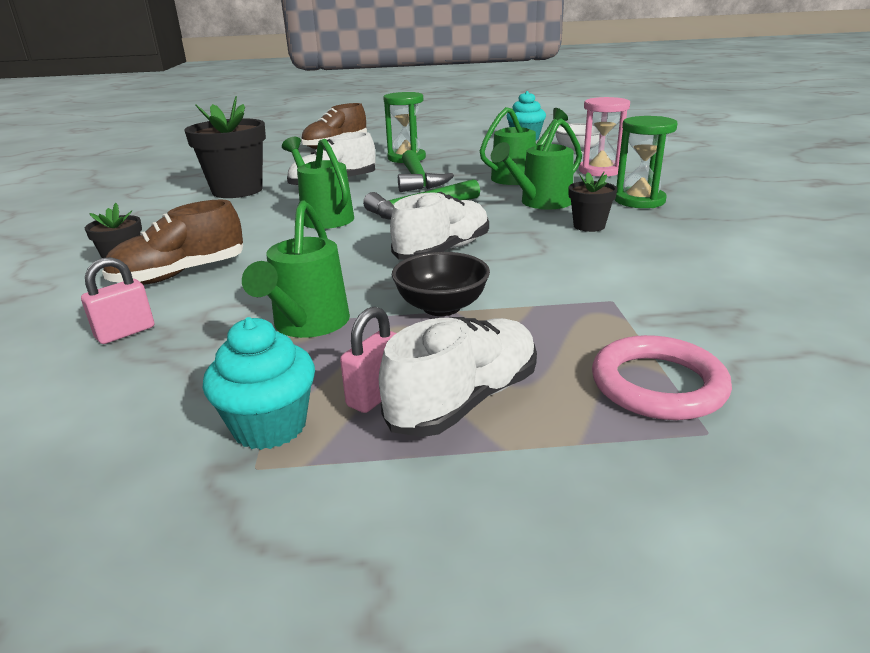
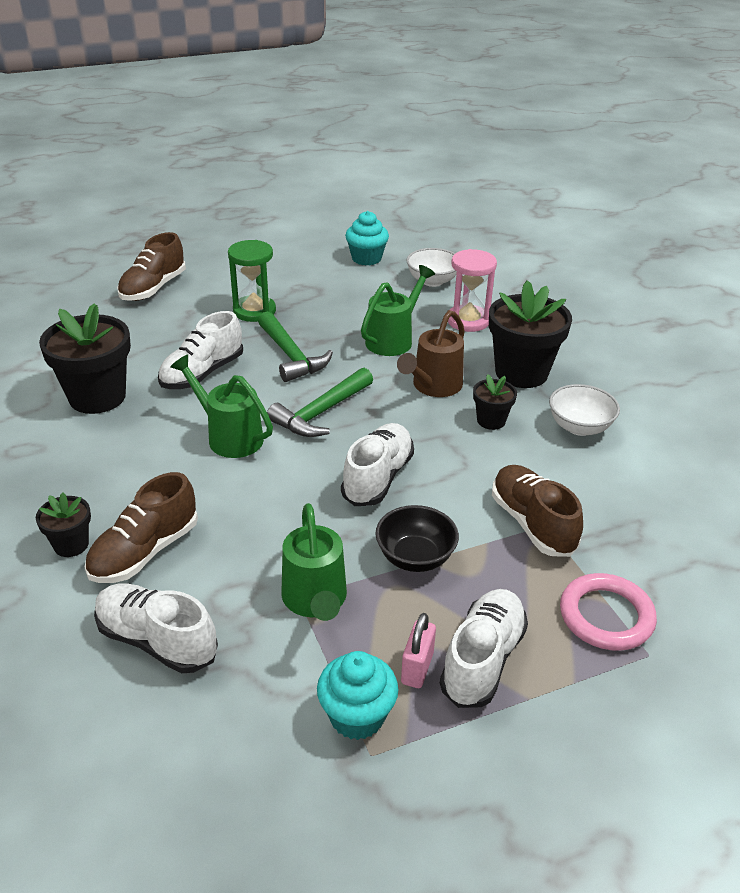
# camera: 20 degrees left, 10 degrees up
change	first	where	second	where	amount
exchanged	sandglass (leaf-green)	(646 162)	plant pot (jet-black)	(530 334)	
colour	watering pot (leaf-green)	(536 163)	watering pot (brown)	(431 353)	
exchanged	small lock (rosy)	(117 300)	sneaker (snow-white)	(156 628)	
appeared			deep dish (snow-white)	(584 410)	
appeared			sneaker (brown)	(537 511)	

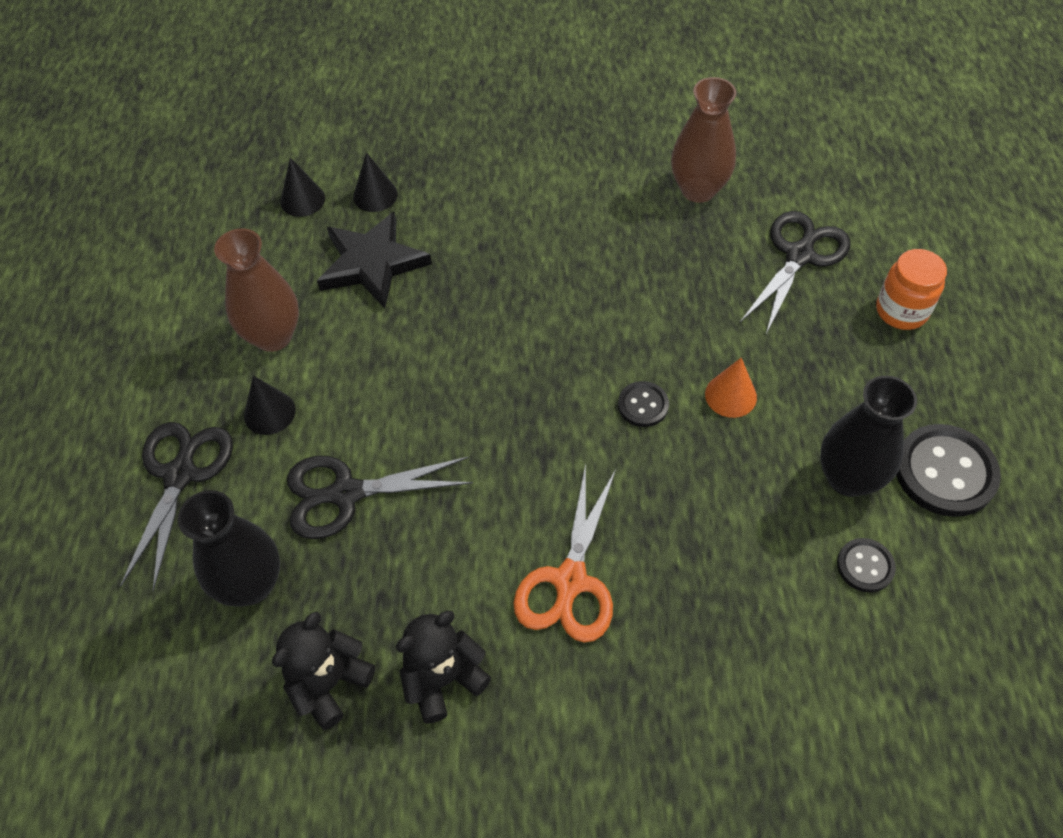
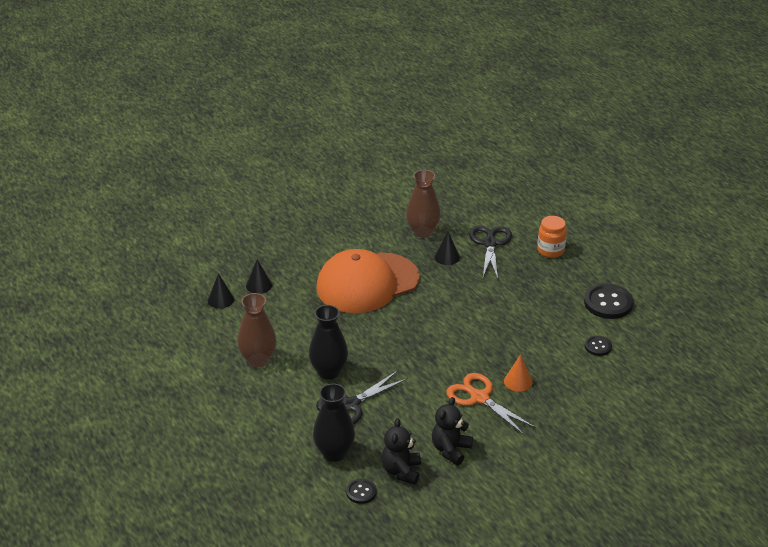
# camera: 30 degrees left, 20 degrees down
change	first	where	second	where	amount
missing	five-pointed star (jet-black)	(374 260)			
relocated	cone (bright orange)	(731 388)		(518 373)	
relocated	cone (jet-black)	(270 405)		(447 248)	
relocated	flower vase (jet-black)	(868 436)		(328 342)	
relocated	sewing button (jet-black)	(643 404)		(361 491)	
missing	scissors (jet-black)	(176 507)			
spun	scissors (bright orange)	(565 553)		(491 404)	150 degrees clockwise
appeared			cap (bright orange)	(368 281)	

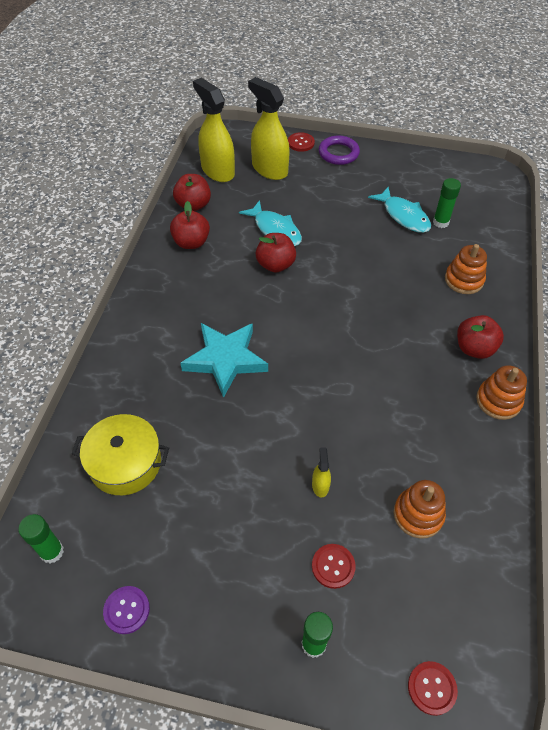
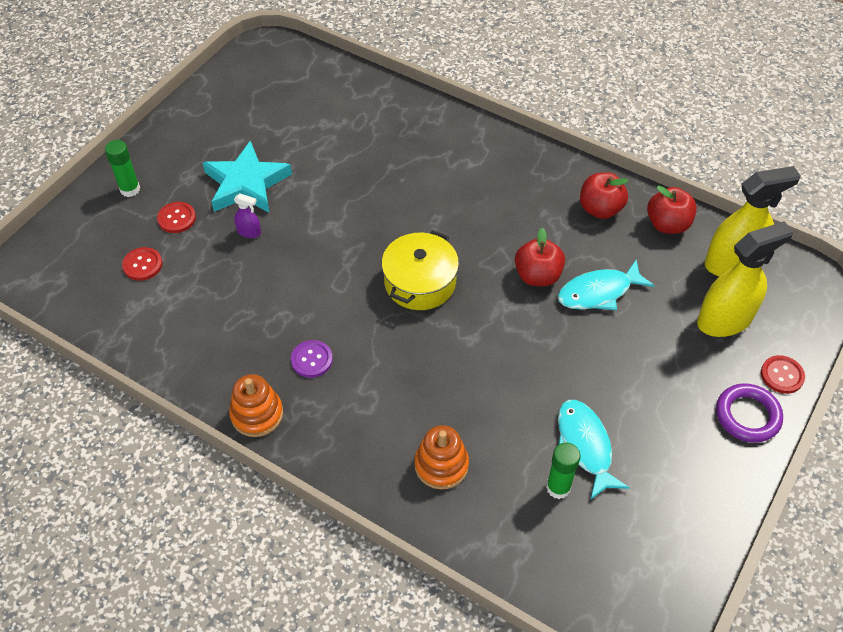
# camera: 110 degrees right, 0 degrees up
change	first	where	second	where	amount
spun	fish figure (teal)	(399 210)		(594 450)	90 degrees clockwise
missing	toy apple (red)	(480 337)			
relocated	five-pointed star (teal)	(224 360)		(247 176)	
relocated	stockpot (yellow)	(120 454)		(420 270)	
colour	spray bottle (yellow)	(321 473)	spray bottle (royal purple)	(247 216)	
missing	stacking toy (bright orange)	(420 509)			
missing	stick of glue (leaf-green)	(41 538)			
relocated	sewing button (royal purple)	(126 610)		(312 359)	
relocated	sewing button (red)	(433 688)		(142 264)	

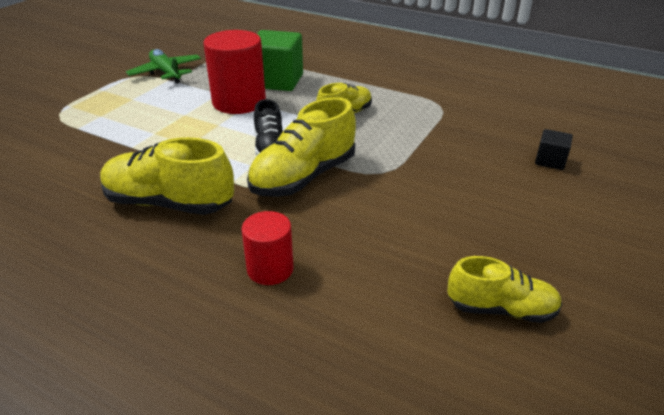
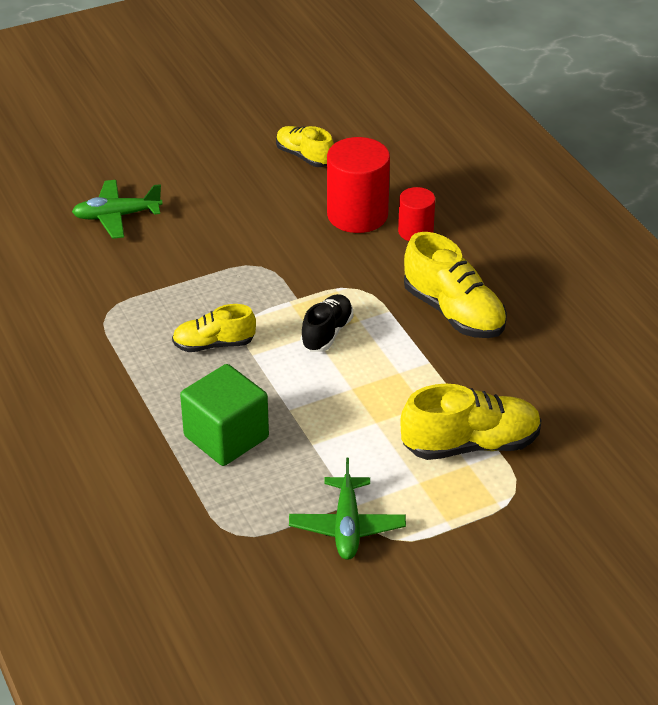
# camera: 145 degrees left, 5 degrees up
change	first	where	second	where	amount
relocated	cylinder (red)	(235 72)		(358 185)	
relocated	sneaker (yellow)	(301 147)		(471 422)	
exchanged	solid cube (jet-black)	(554 149)	toy plane (leaf-green)	(117 209)	

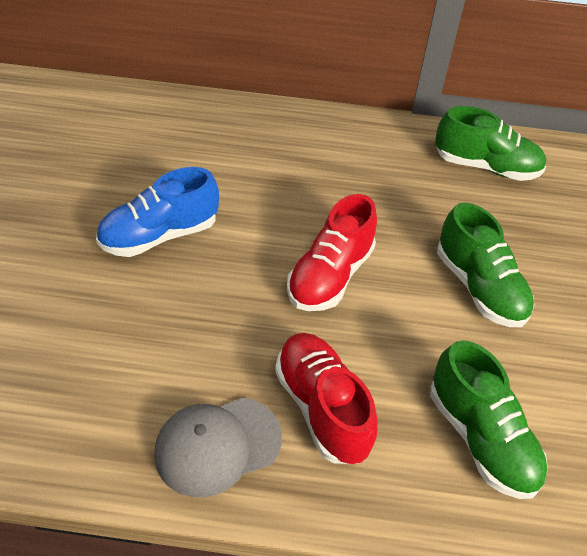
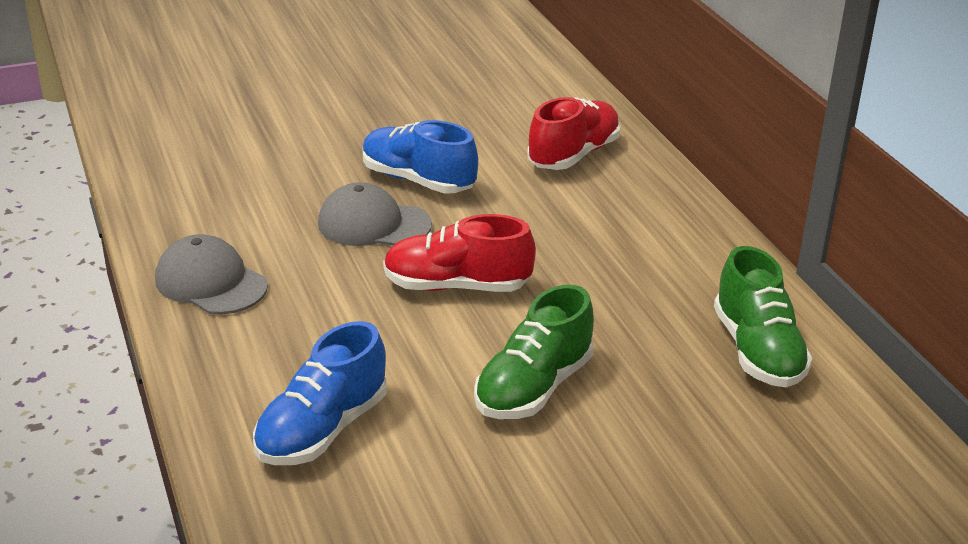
# camera: 65 degrees right, 15 degrees down
change	first	where	second	where	amount
relocated	sneaker (red)	(326 398)		(574 133)	
colour	sneaker (leaf-green)	(489 419)	sneaker (cobalt)	(320 393)	
appeared			cap (grey)	(375 214)	

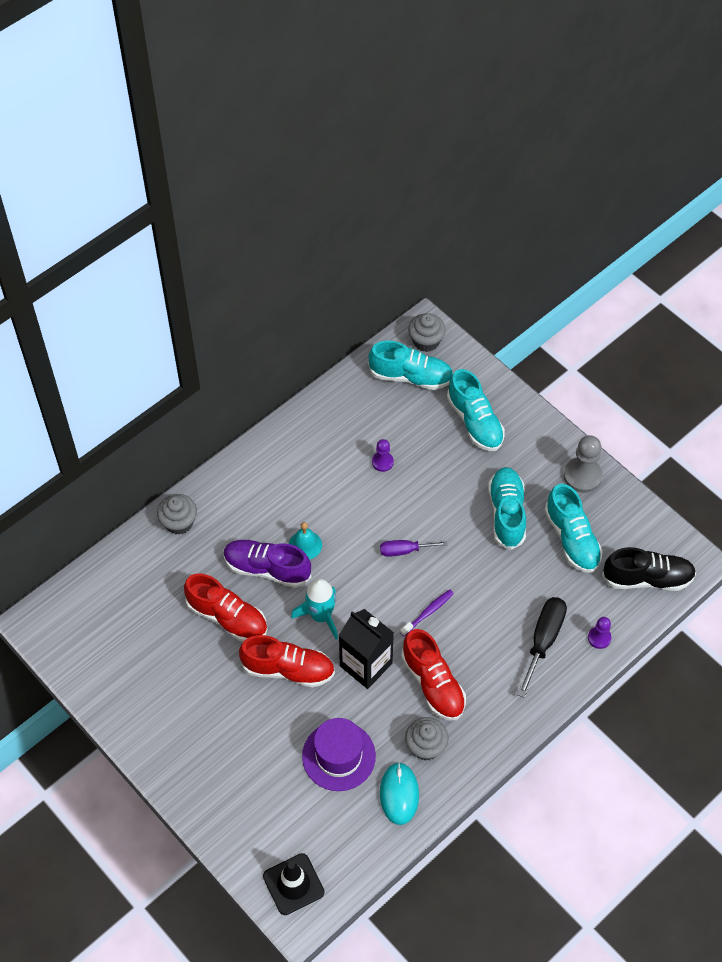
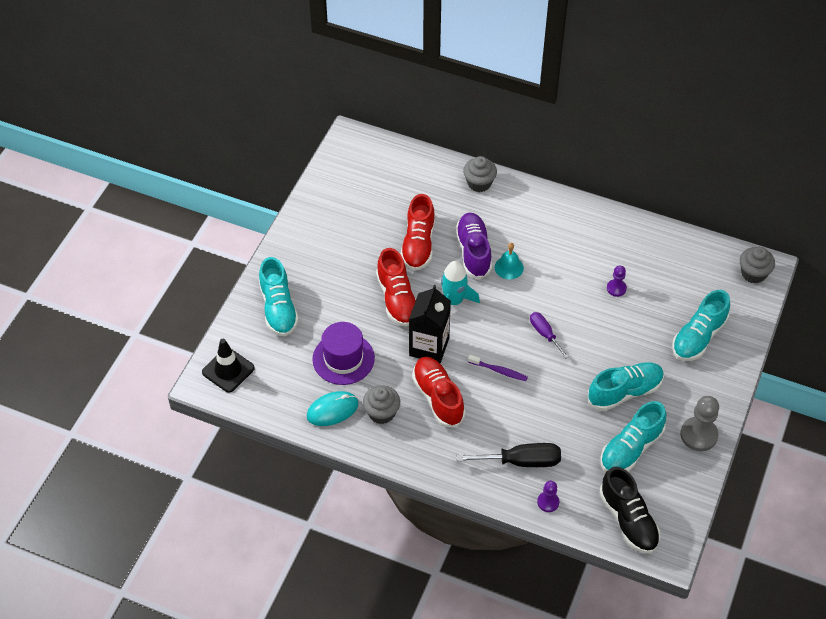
# camera: 65 degrees right, 5 degrees down
change	first	where	second	where	amount
relocated	sneaker (teal)	(410 365)		(279 297)	
spun	sneaker (red)	(433 675)		(438 392)	120 degrees clockwise

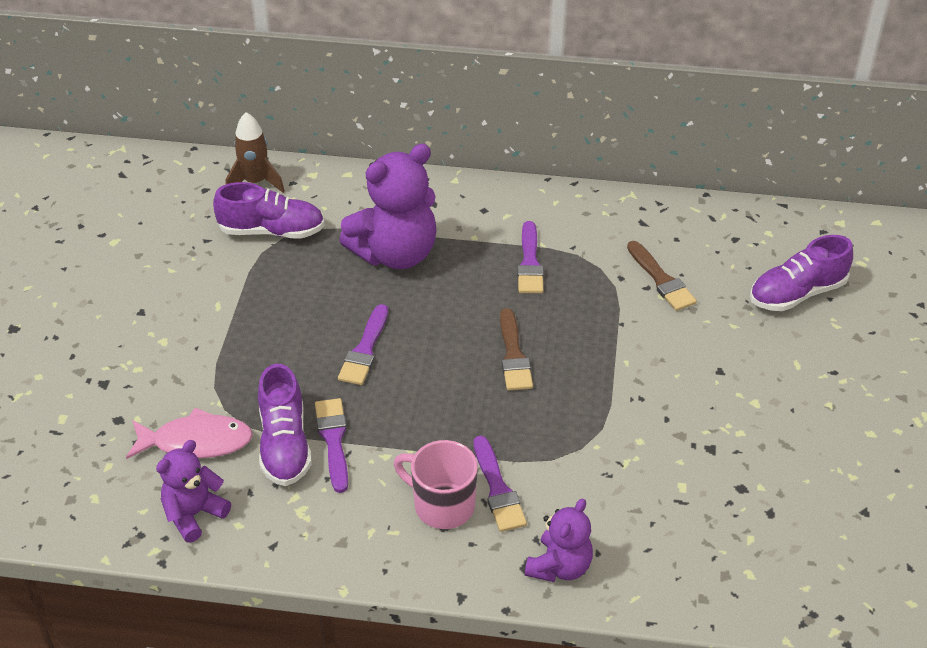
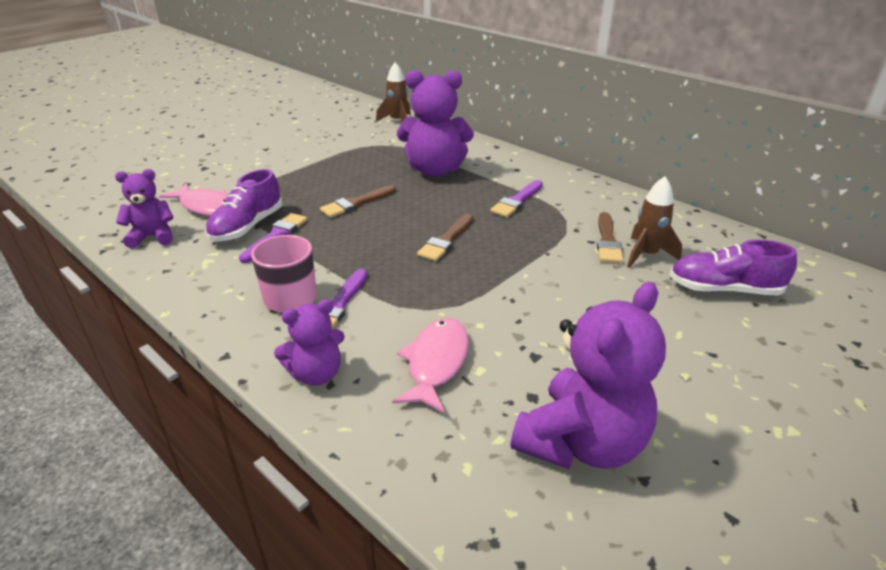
# camera: 35 degrees right, 10 degrees down
change	first	where	second	where	amount
missing	sneaker (royal purple)	(269 210)			
colour	paint brush (royal purple)	(363 344)	paint brush (brown)	(358 201)	
appeared			spaceship (brown)	(654 222)	
appeared			teddy (royal purple)	(588 375)	
appeared			fish figure (rosy)	(430 365)	

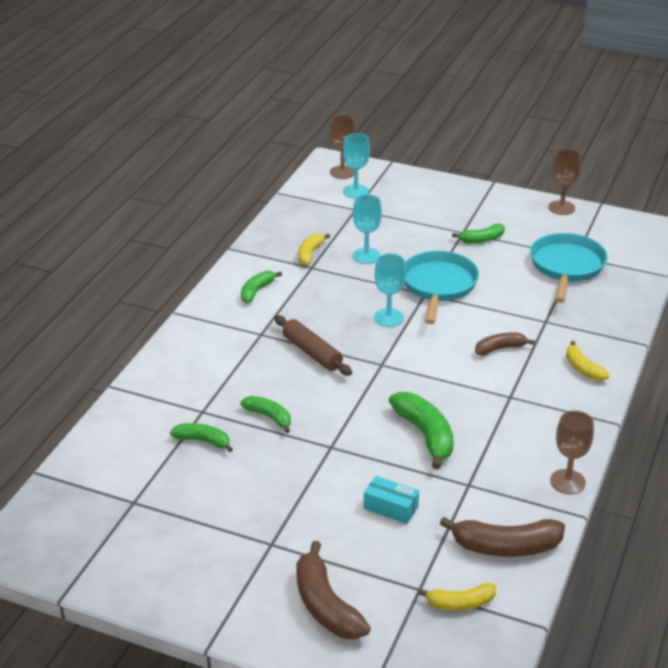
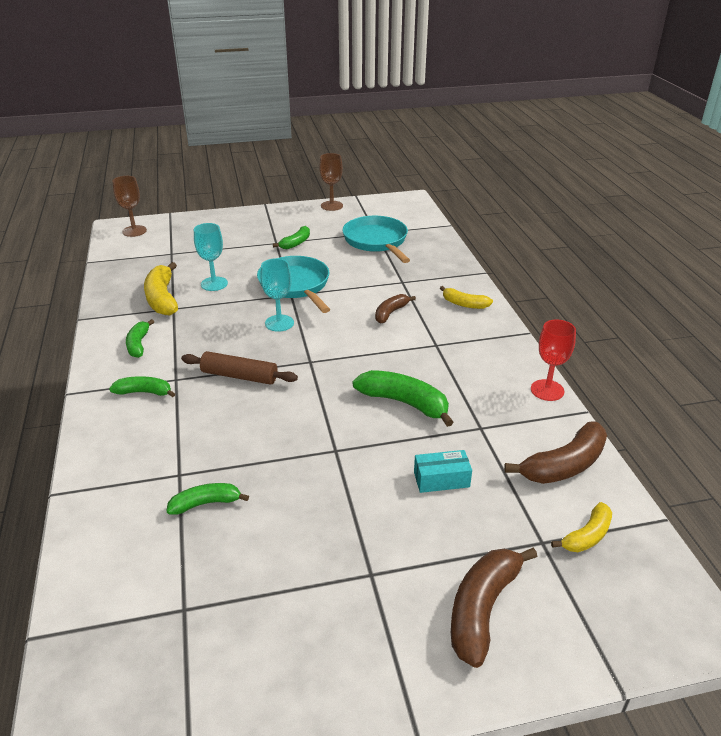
# camera: 35 degrees left, 0 degrees up
change	first	where	second	where	amount
missing	goblet (teal)	(356 165)			
size	toy banana (yellow)	(314 250)		(161 288)	x1.65
relocated	toy banana (leaf-green)	(265 414)		(142 386)	
colour	goblet (brown)	(572 452)	goblet (red)	(553 360)	
spun	toy banana (brown)	(333 590)		(494 608)	90 degrees clockwise

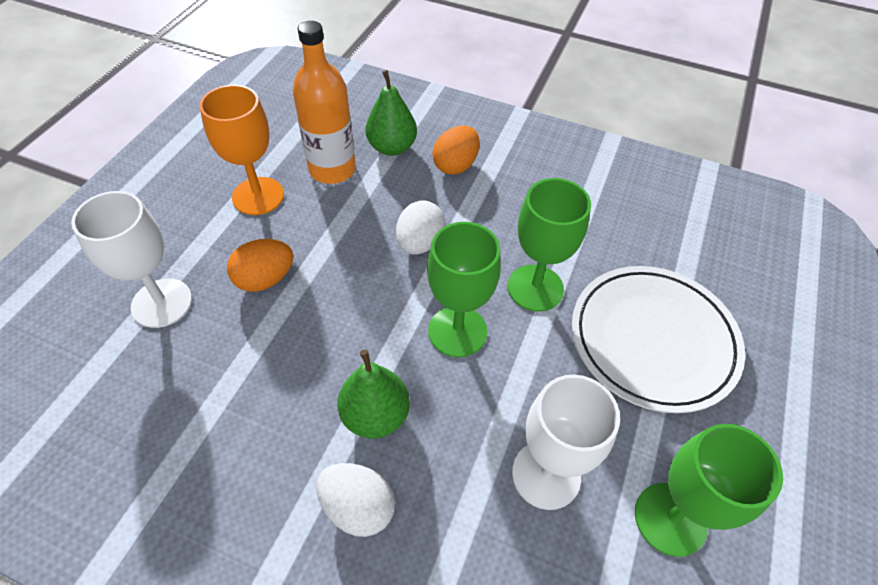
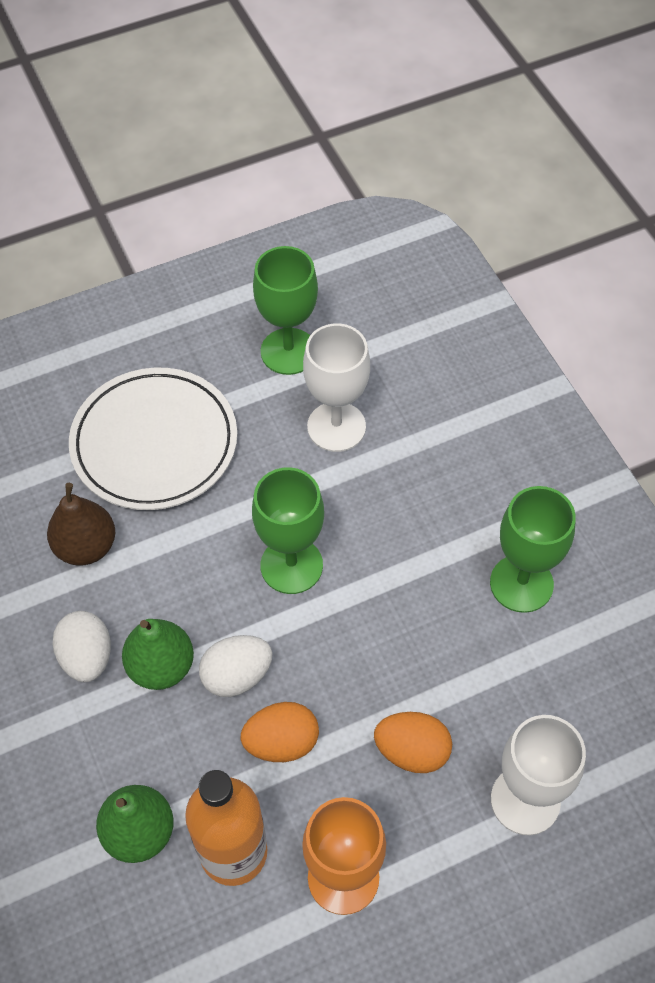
# camera: 135 degrees left, 5 degrees up
change	first	where	second	where	amount
relocated	toy egg (bright orange)	(456 150)		(280 732)	
relocated	goblet (leaf-green)	(549 245)		(533 549)	
relocated	toy pear (leaf-green)	(373 394)		(158 654)	
relocated	toy egg (snow-white)	(355 500)		(81 646)	
appeared			toy pear (brown)	(81 524)	

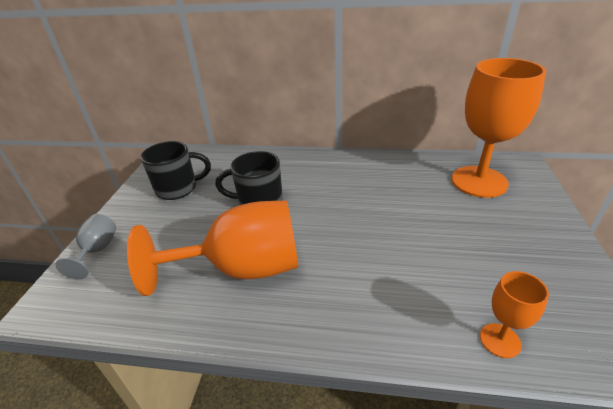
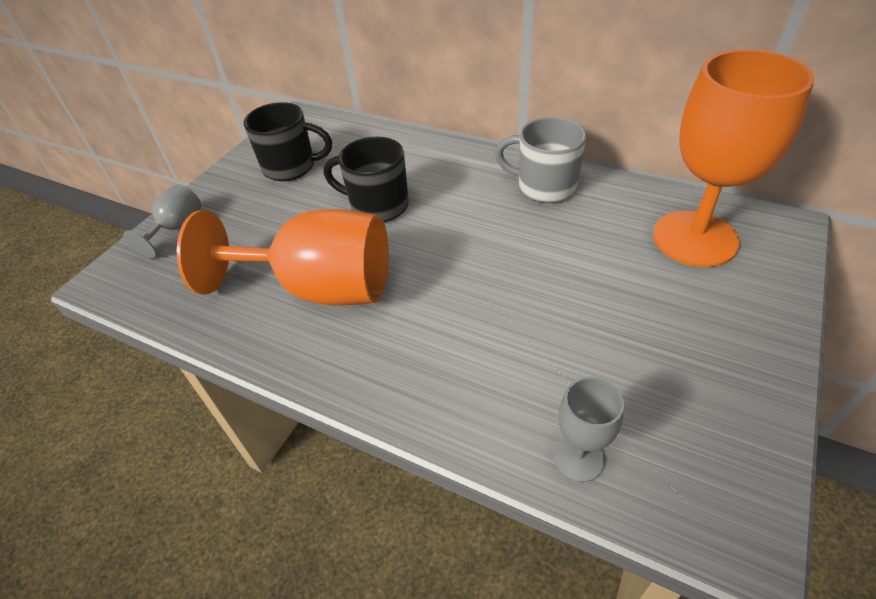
# camera: 20 degrees right, 10 degrees up
change	first	where	second	where	amount
colour	goblet (bright orange)	(514 314)	goblet (grey)	(588 429)	
appeared			tea mug (grey)	(541 160)	

